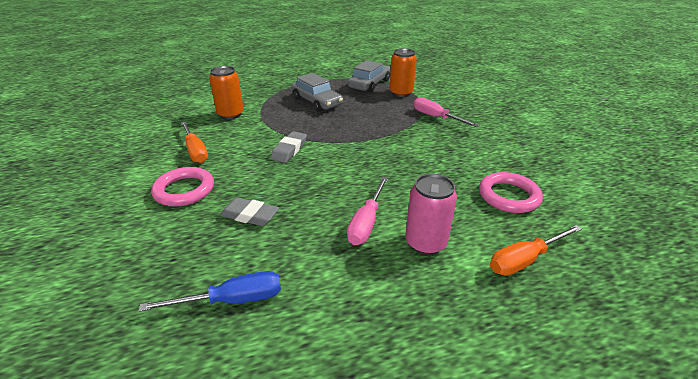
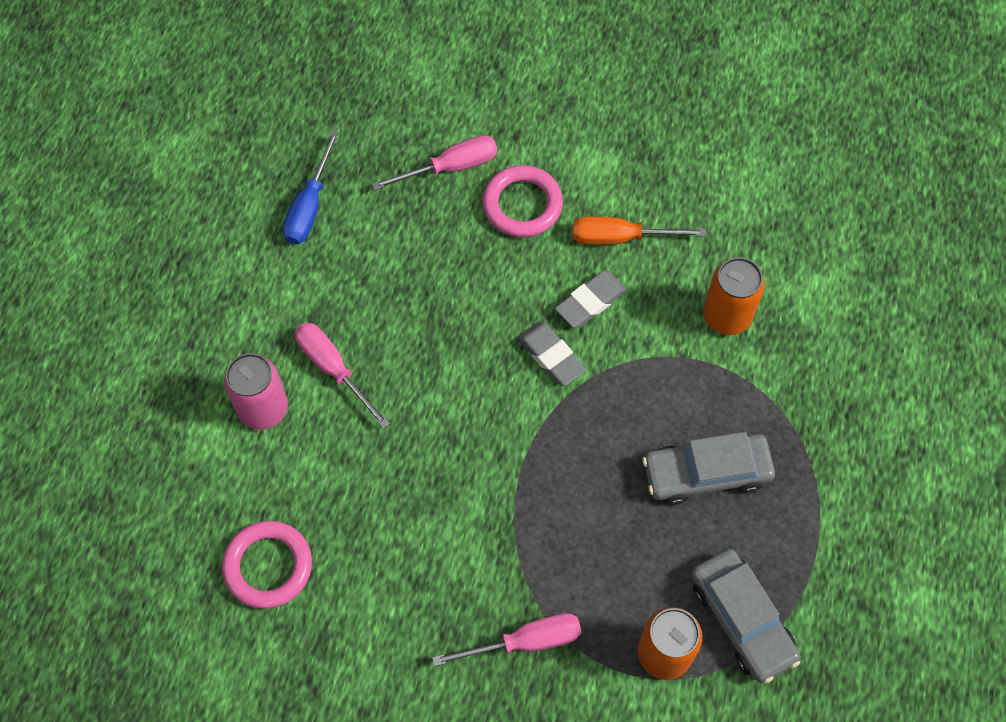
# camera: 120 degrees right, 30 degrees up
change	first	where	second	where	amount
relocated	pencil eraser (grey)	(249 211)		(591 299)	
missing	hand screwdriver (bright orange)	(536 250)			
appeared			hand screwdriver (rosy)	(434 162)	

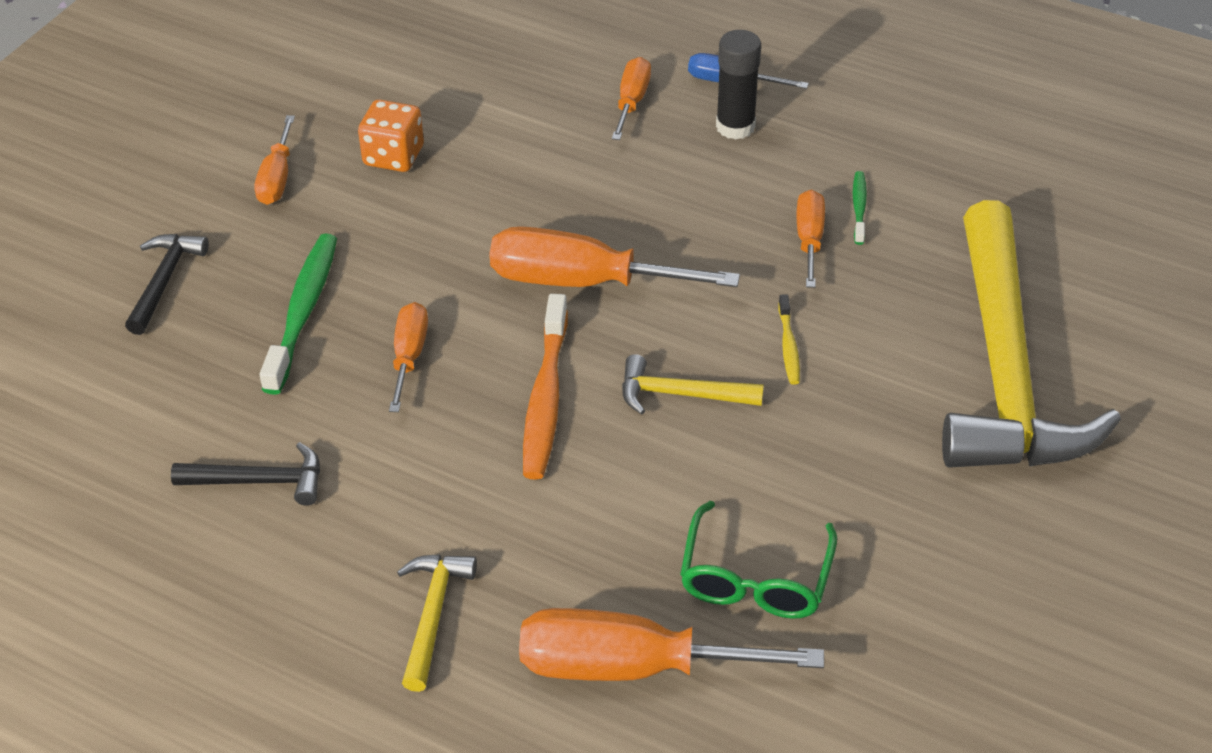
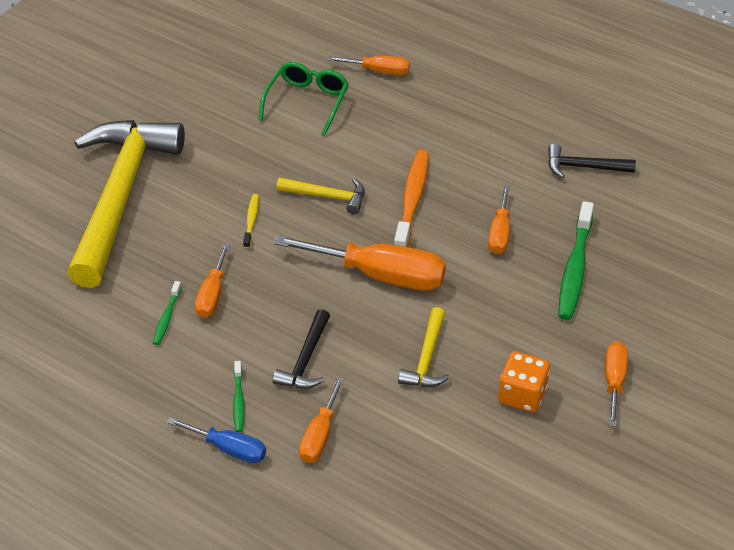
# camera: 175 degrees left, 0 degrees up
change	first	where	second	where	amount
exchanged	stick of glue (jet-black)	(738 85)	dental brush (leaf-green)	(239 396)	
relocated	claw hammer (jet-black)	(167 284)		(301 349)	
relocated	claw hammer (yellow)	(437 623)		(424 347)	
size	hand screwdriver (bright orange)	(671 644)		(368 65)	x0.55

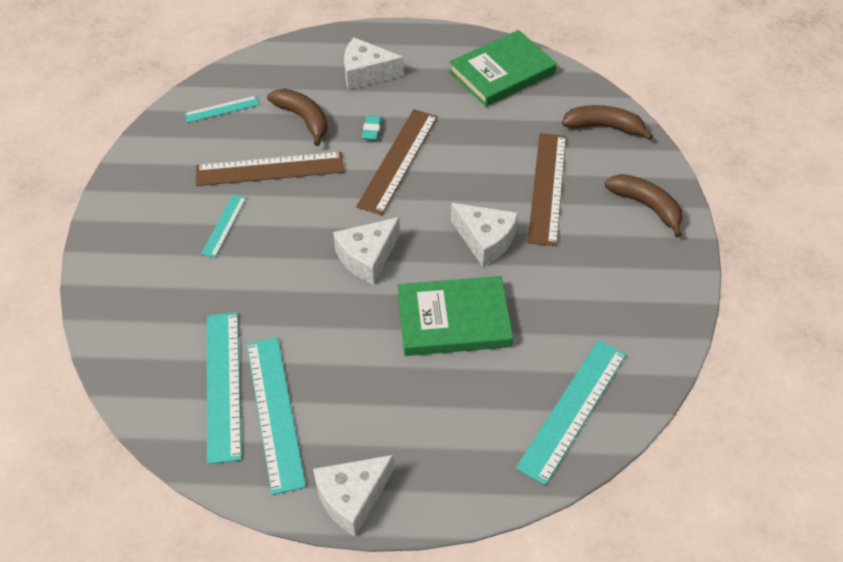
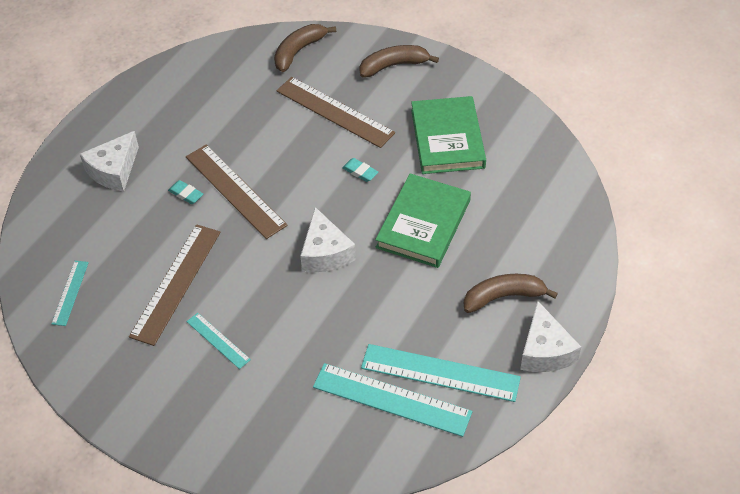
# camera: 60 degrees left, 0 degrees up
change	first	where	second	where	amount
relocated	book (leaf-green)	(503 68)		(448 135)	
relocated	toy banana (brown)	(297 117)		(511 293)	
exchanged	piece of cheese (snow-white)	(484 235)	pencil eraser (teal)	(360 170)	
missing	measuring stick (teal)	(571 412)			

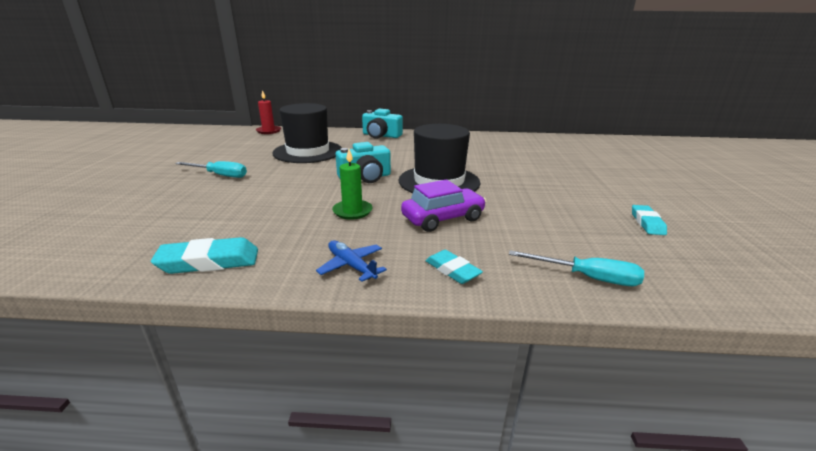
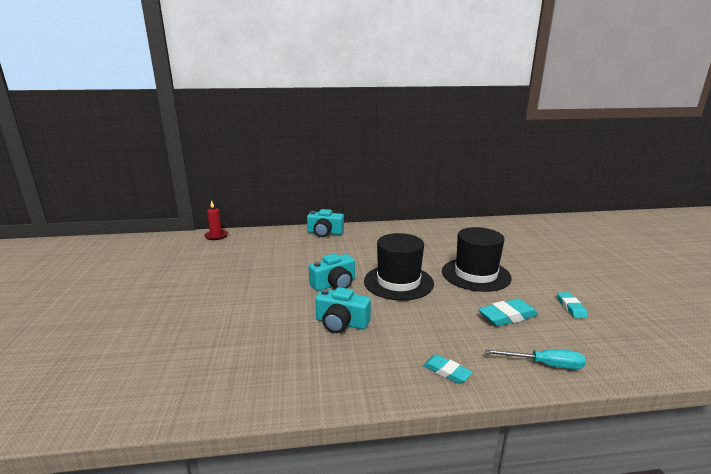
# camera: 10 degrees left, 5 degrees down
change	first	where	second	where	amount
relocated	top hat (jet-black)	(307 133)		(477 259)	
exchanged	wax candle (leaf-green)	(352 184)	compact camera (teal)	(343 310)	
missing	hand screwdriver (teal)	(211 169)			
missing	automobile (royal purple)	(443 206)			
relocated	pencil eraser (teal)	(204 255)		(508 312)	
missing	toy plane (cobalt)	(351 261)			

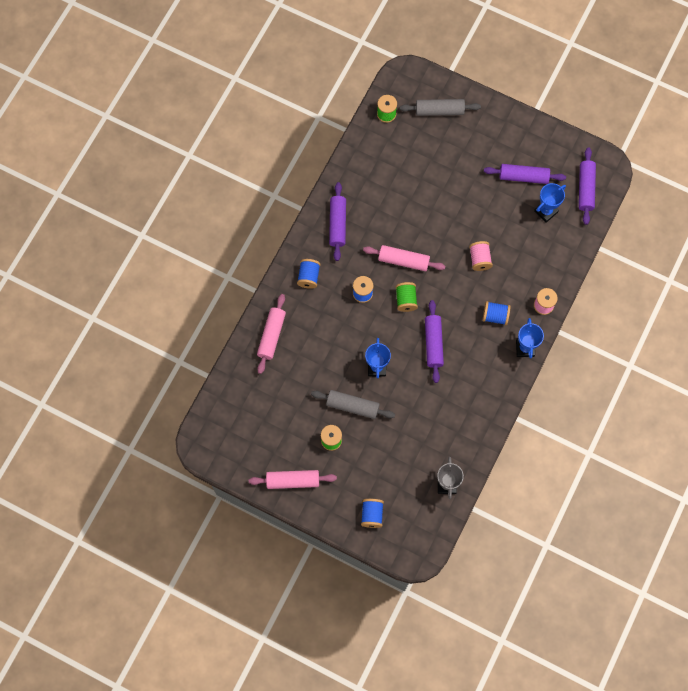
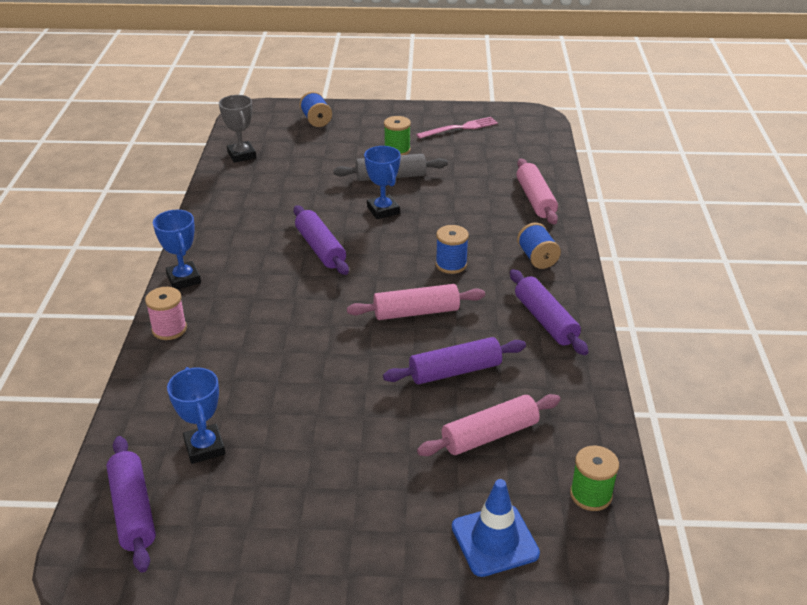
# camera: 155 degrees right, 35 degrees down
change	first	where	second	where	amount
exchanged	dough roller (grey)	(440 107)	traffic cone (cobalt)	(496 528)	
relocated	dough roller (royal purple)	(525 174)		(454 360)	
spun	award cup (cobalt)	(550 203)		(196 415)	45 degrees counterclockwise
missing	bobbin (rosy)	(481 256)			
missing	bobbin (leaf-green)	(407 297)			
missing	bobbin (cobalt)	(497 313)			
relocated	dough roller (rosy)	(293 479)		(489 425)	
appeared			fork (rosy)	(457 128)	

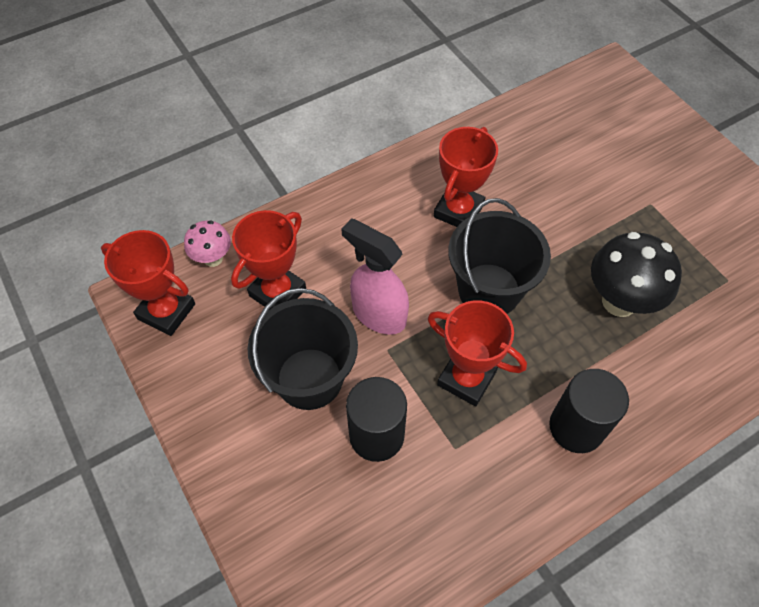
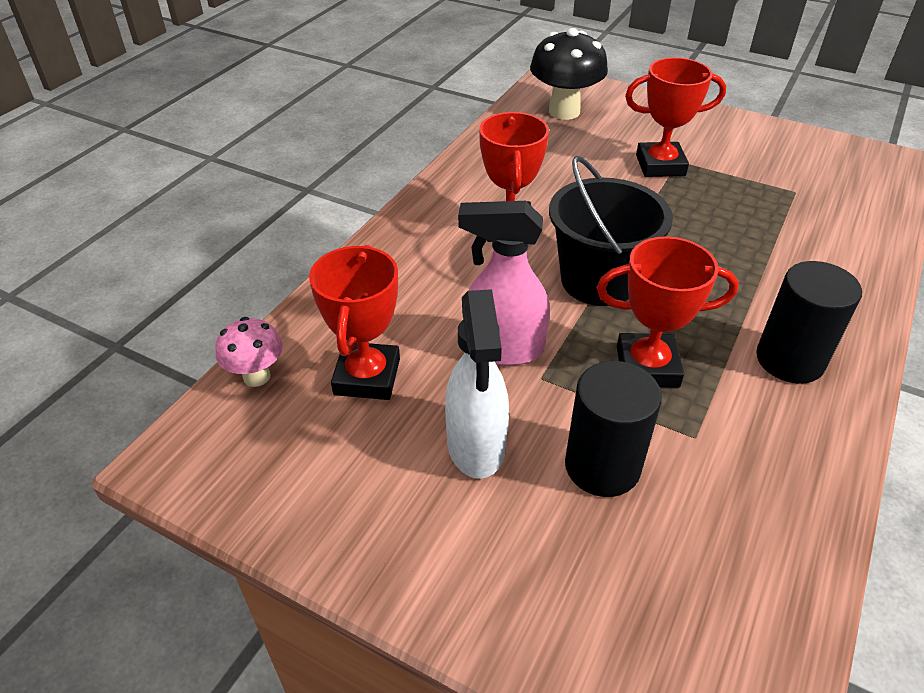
# camera: 30 degrees left, 15 degrees down
change	first	where	second	where	amount
relocated	award cup (red)	(148 283)		(675 117)	
relocated	fungus (jet-black)	(636 274)		(569 74)	
exchanged	sand bucket (jet-black)	(303 349)	spray bottle (snow-white)	(477 384)	

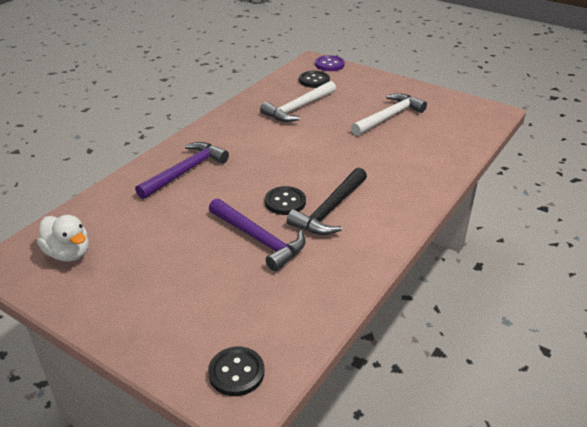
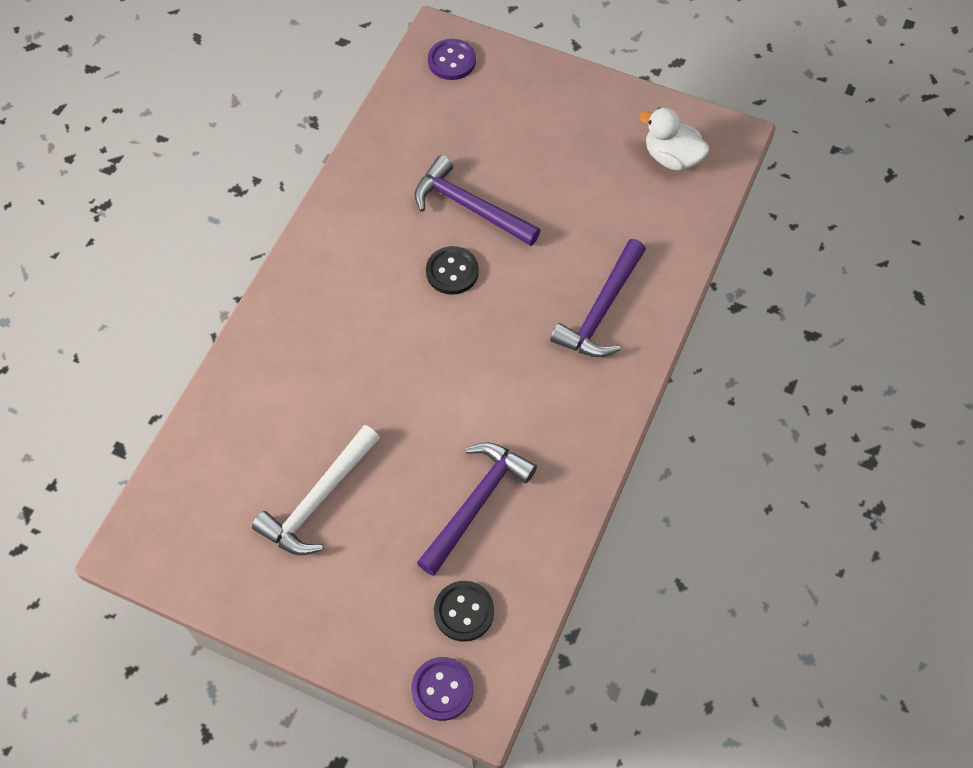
# camera: 170 degrees right, 25 degrees up
change	first	where	second	where	amount
colour	claw hammer (snow-white)	(298 101)	claw hammer (royal purple)	(477 509)	
missing	claw hammer (jet-black)	(327 201)			
colour	sewing button (jet-black)	(236 371)	sewing button (royal purple)	(452 59)	

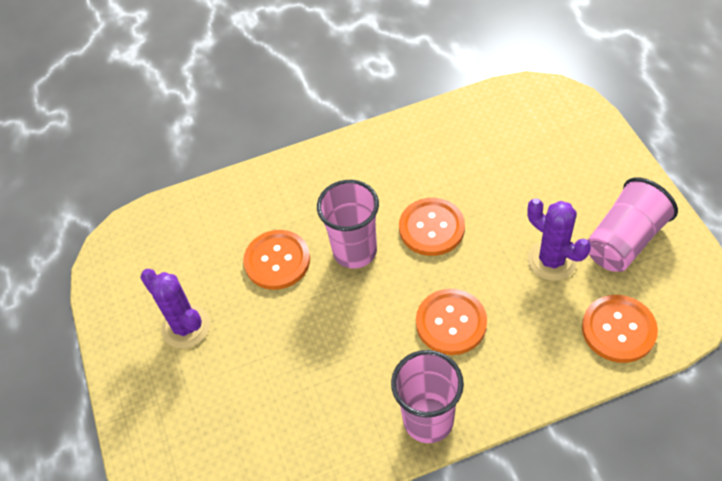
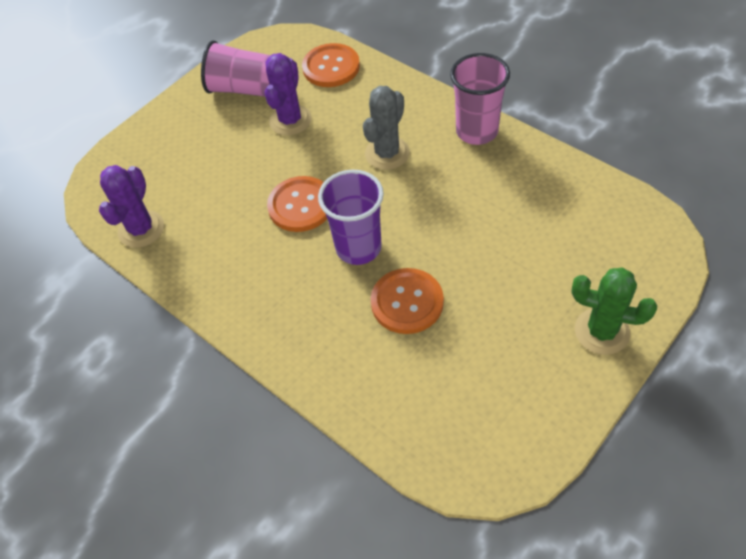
# camera: 120 degrees left, 0 degrees up
change	first	where	second	where	amount
colour	beaker (rosy)	(348 224)	beaker (royal purple)	(351 217)	
relocated	saguaro cactus (royal purple)	(175 309)		(131 206)	
exchanged	sewing button (bright orange)	(451 322)	saguaro cactus (grey)	(386 128)	
appeared			saguaro cactus (leaf-green)	(614 311)	

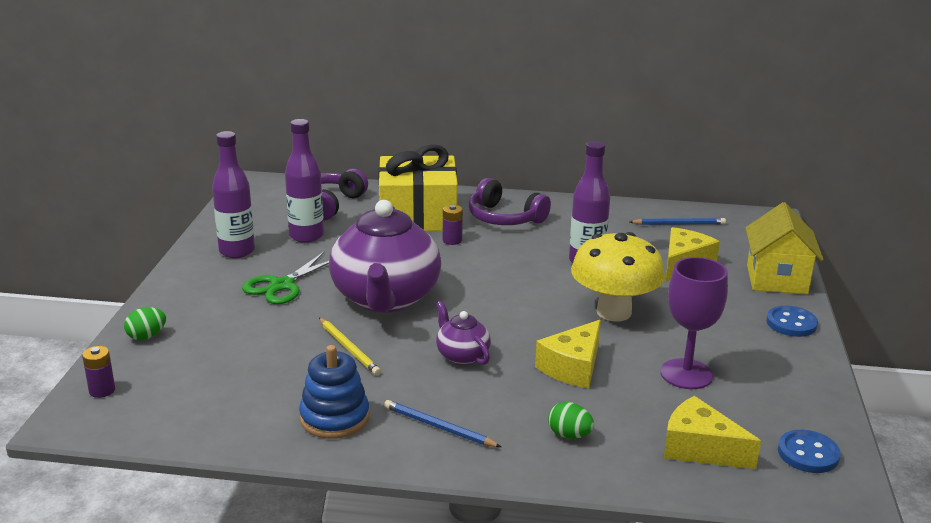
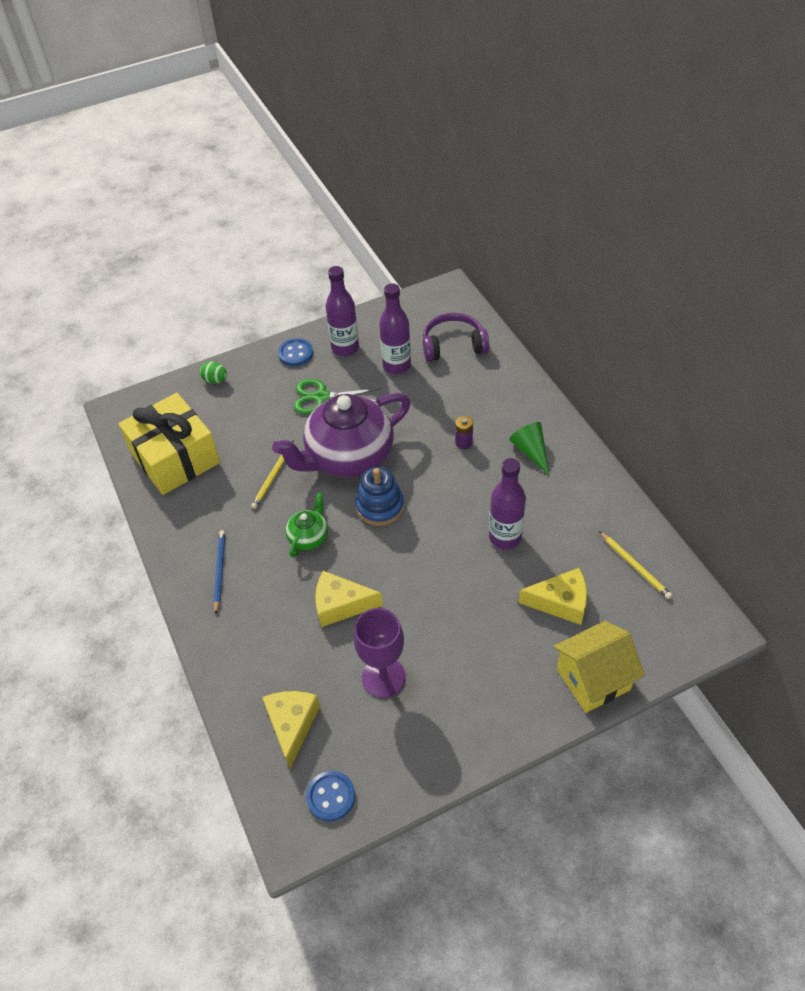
# camera: 60 degrees right, 25 degrees up
change	first	where	second	where	amount
relocated	wrapped gift (yellow)	(418 187)		(169 444)	
exchanged	over-ear headphones (royal purple)	(510 201)	cone (leaf-green)	(529 448)	
colour	wooden pencil (cobalt)	(678 221)	wooden pencil (yellow)	(635 565)	
missing	fungus (yellow)	(618 276)			
colour	tea pot (royal purple)	(463 333)	tea pot (leaf-green)	(306 524)	
relocated	sewing button (cobalt)	(792 321)		(295 352)	
relocated	stacking toy (cobalt)	(334 392)		(379 496)	
missing	AA battery (royal purple)	(98 372)			
missing	toy egg (leaf-green)	(571 420)			

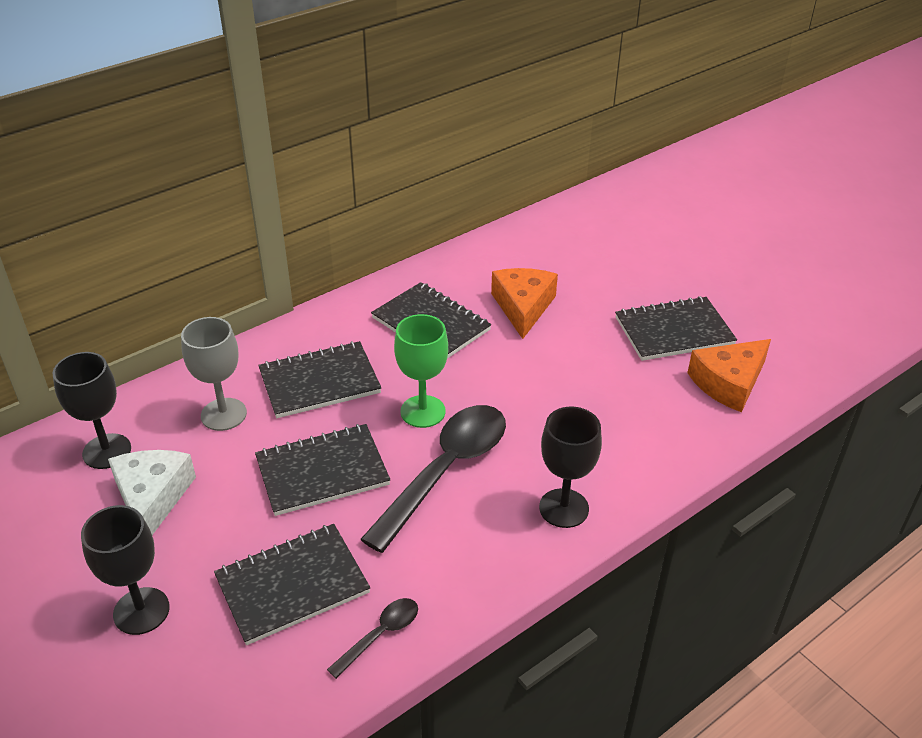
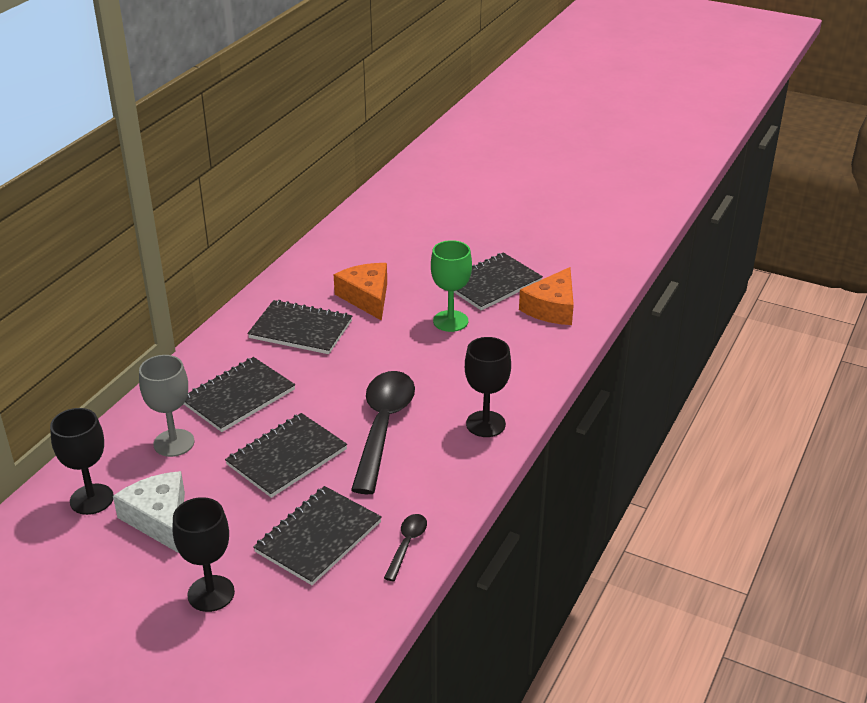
# camera: 25 degrees left, 5 degrees down
change	first	where	second	where	amount
relocated	goblet (leaf-green)	(421 371)		(451 286)	

